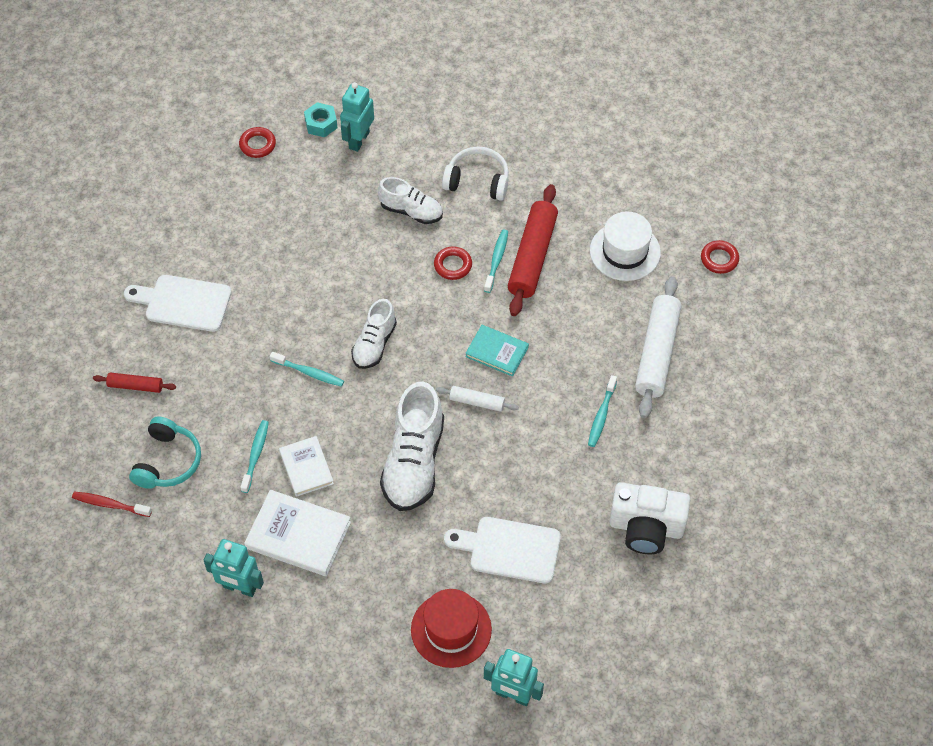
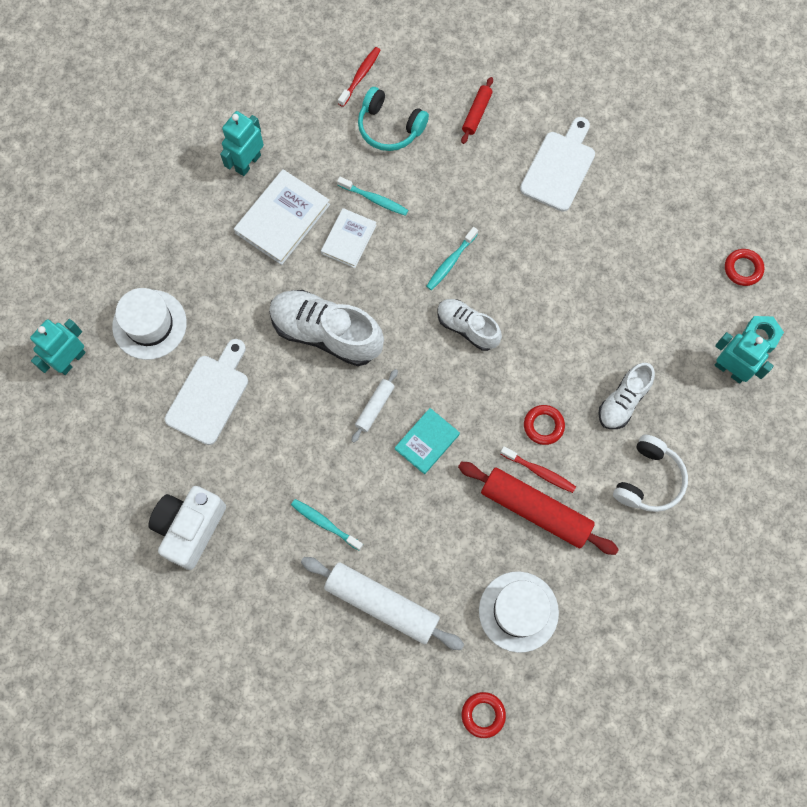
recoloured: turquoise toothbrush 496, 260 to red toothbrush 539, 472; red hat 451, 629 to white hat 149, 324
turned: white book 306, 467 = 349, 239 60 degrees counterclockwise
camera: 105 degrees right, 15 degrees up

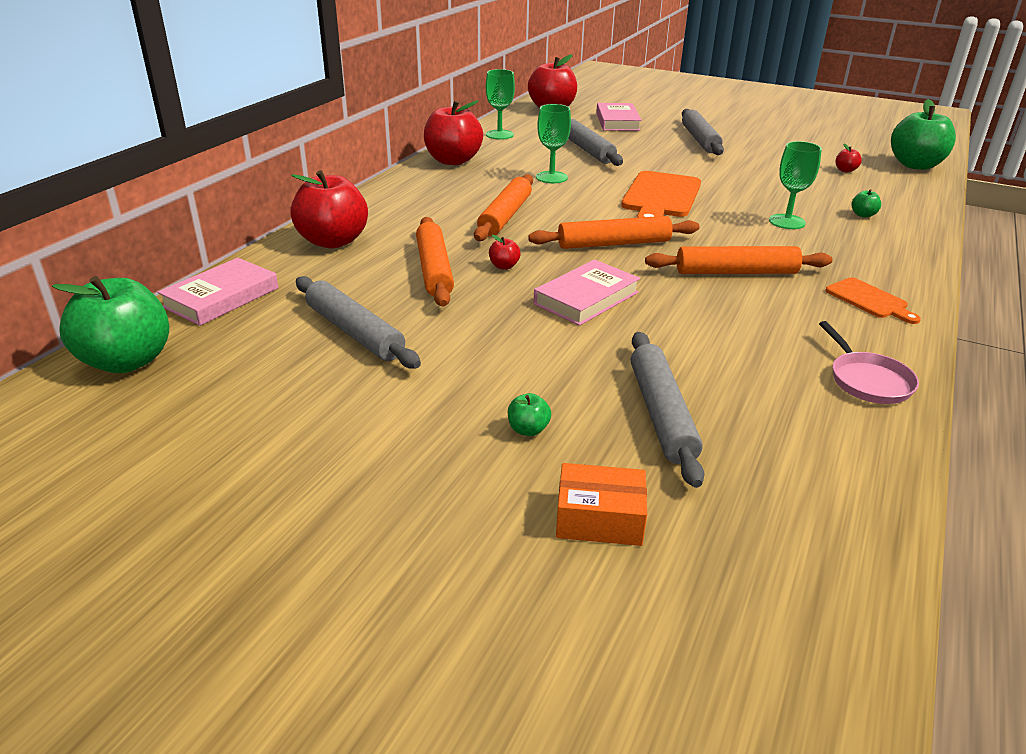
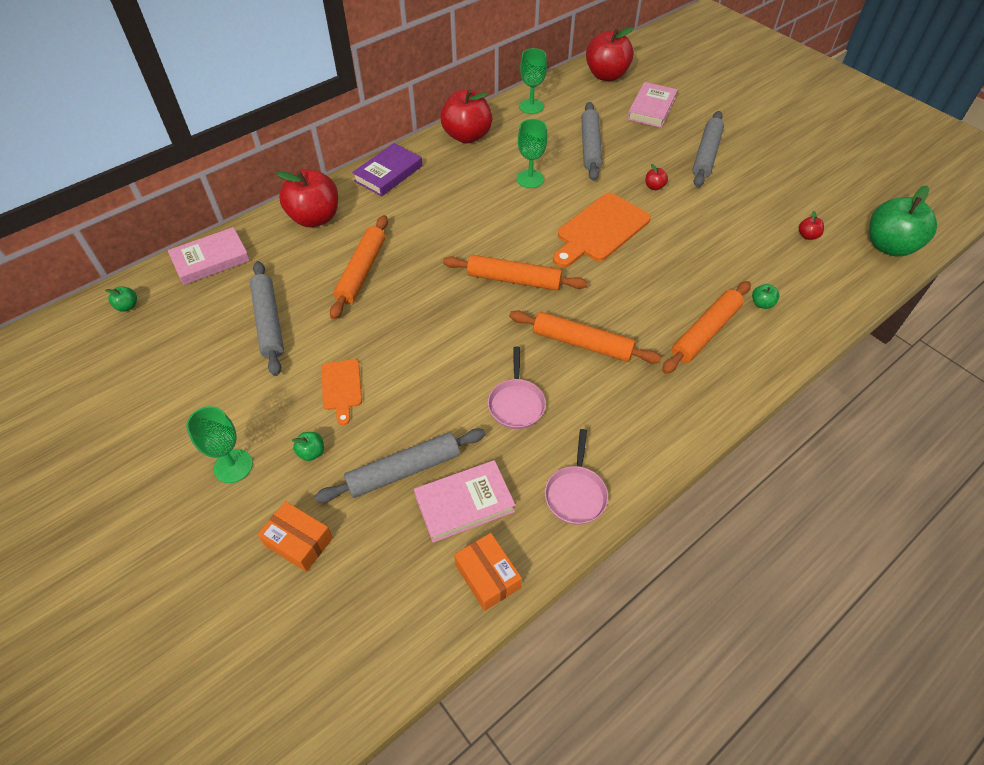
added: purple book 388, 173; pink pan 516, 403; orange box 487, 576
moved: green goblet 787, 222 to 233, 466; orange rolling pin 505, 216 to 705, 332; red apple 504, 266 to 654, 187; pink book 586, 298 to 464, 503; orange cutting board 869, 300 to 341, 387
turned: grey rolling pin 661, 414 = 404, 470 45 degrees clockwise
resized: green apple 127, 361 = 127, 306 x0.41
camera: 25 degrees right, 20 degrees up

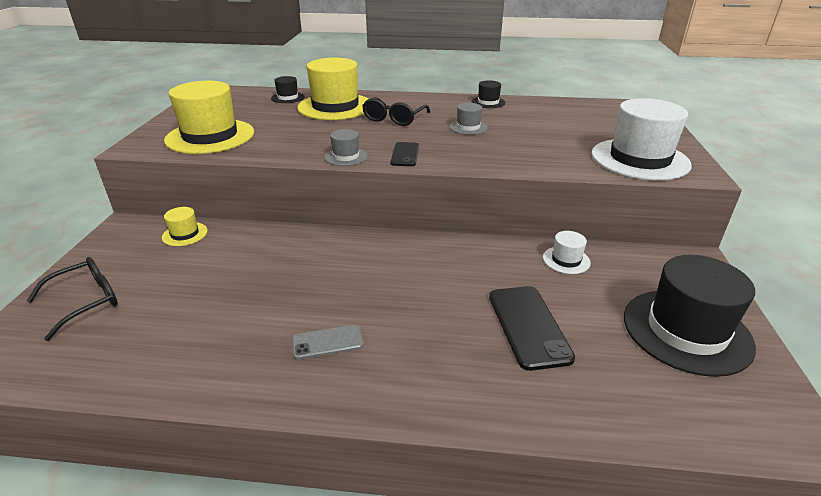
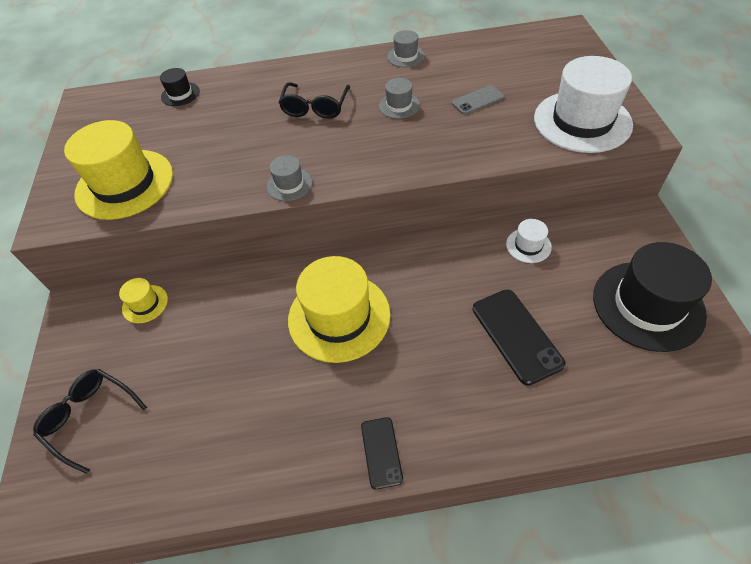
moved: yellow hat 335, 107 to 339, 317; black phone 405, 154 to 381, 452; grey phone 327, 342 to 477, 100
recoloured: black hat 488, 102 to grey hat 406, 56
turned: black glasses 85, 302 = 90, 418 90 degrees counterclockwise
camera: 10 degrees left, 20 degrees up

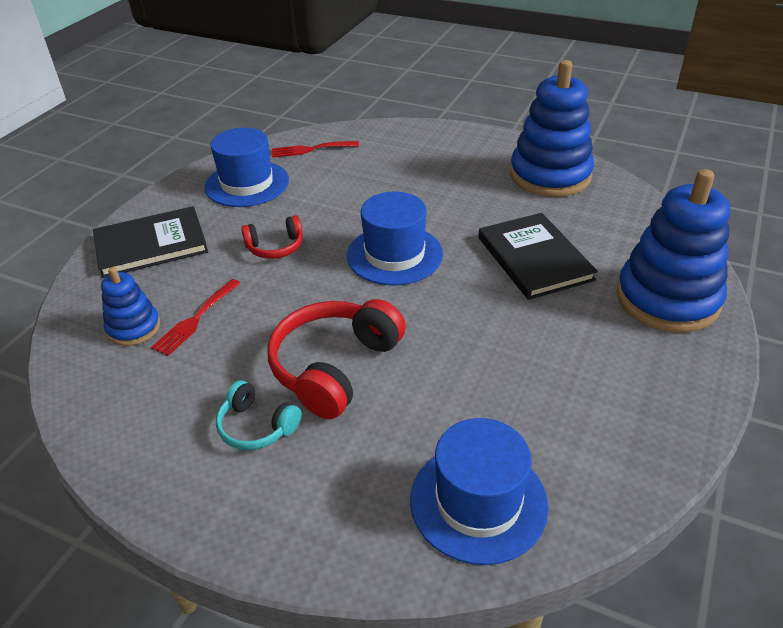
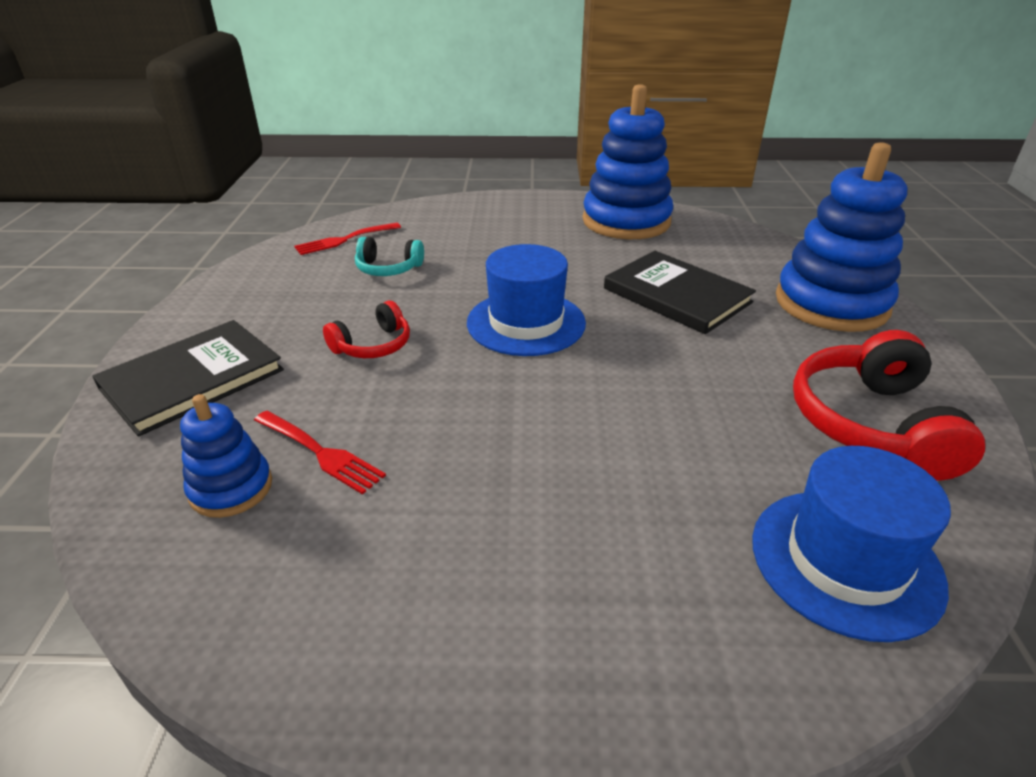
removed: blue hat 247, 184
moved: red headphones 334, 367 to 871, 424; turquoise headphones 256, 426 to 388, 268
turned: red fork 196, 319 = 320, 453 60 degrees counterclockwise
camera: 25 degrees left, 5 degrees down

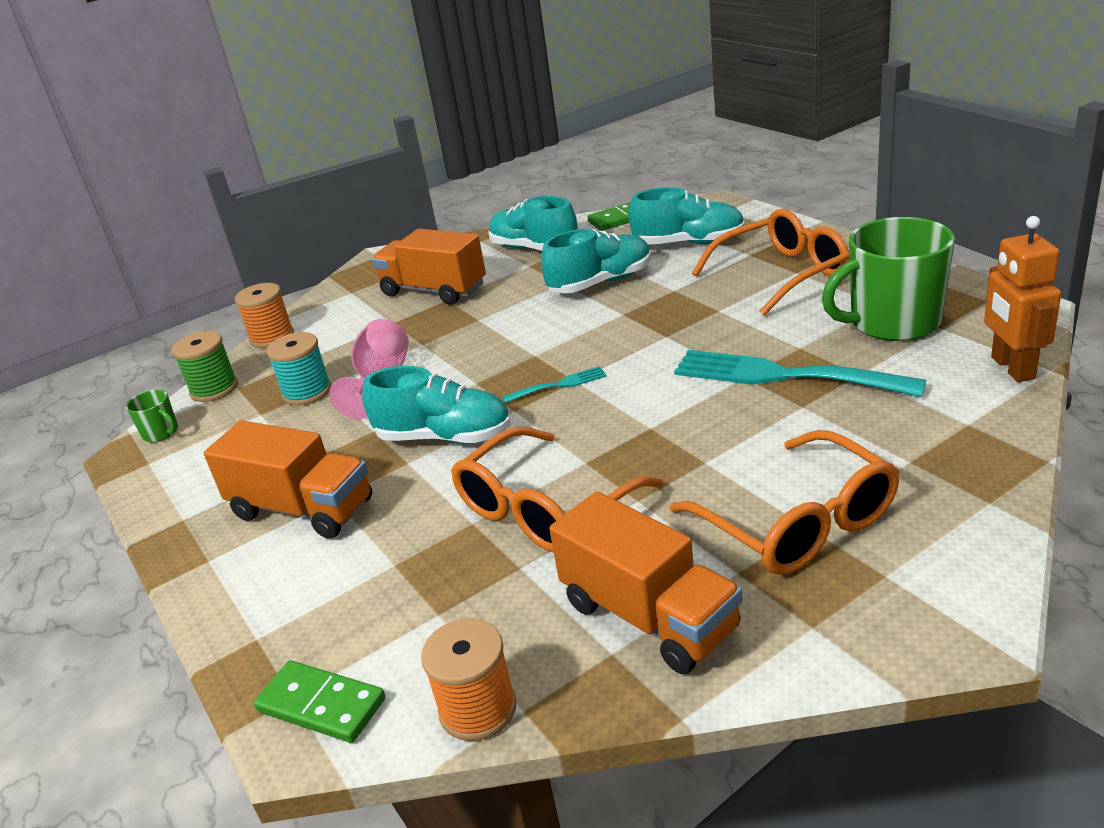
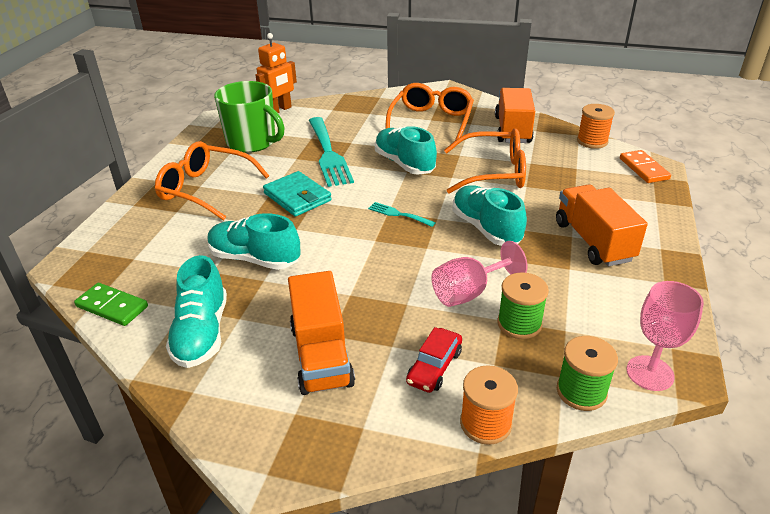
added: turquoise wallet 297, 197; red car 434, 367
moved: turquoise shoe 689, 243 to 404, 164
replaced: green mug 161, 433 to pink goblet 650, 373
recoloured: turquoise spool 307, 392 to green spool 519, 324; green domino 321, 705 to orange domino 643, 169
camera: 135 degrees left, 5 degrees up

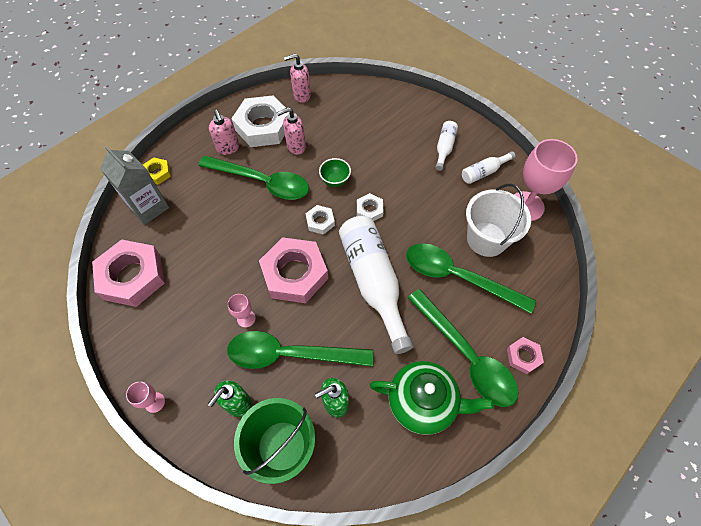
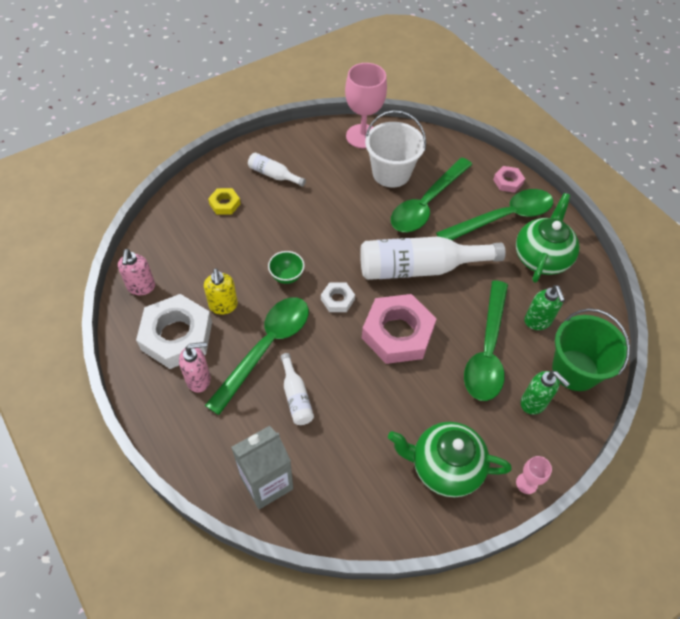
removed: white nut 369, 210; pink nut 132, 276; pink goblet 246, 318
added: green teapot 444, 467
moved: white bottle 484, 172 to 296, 396; yellow nut 157, 173 to 225, 204
recoloured: pink soap dispenser 296, 147 to yellow soap dispenser 223, 306
camera: 80 degrees left, 5 degrees down

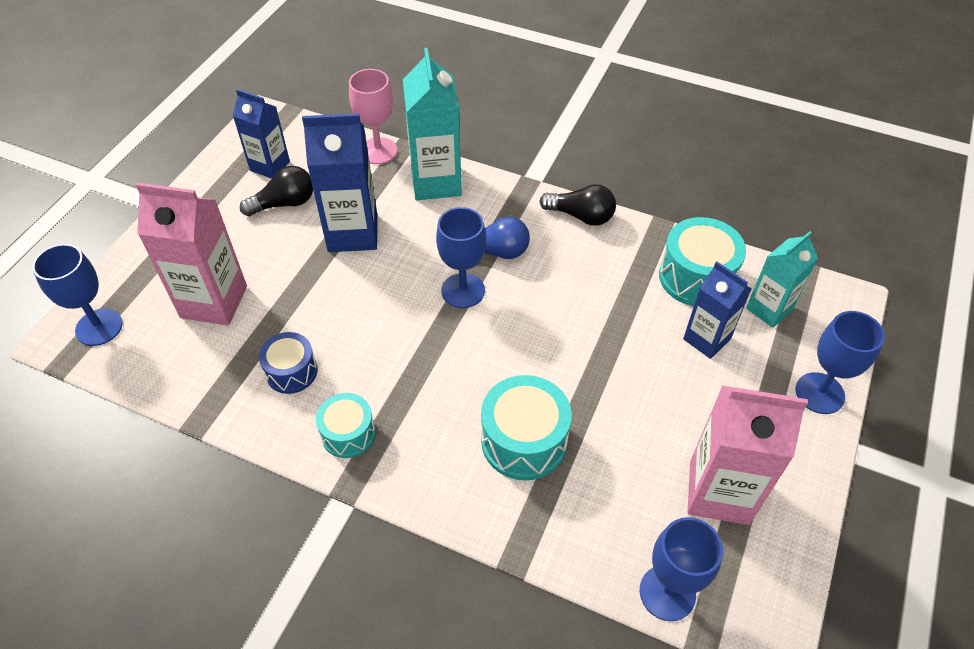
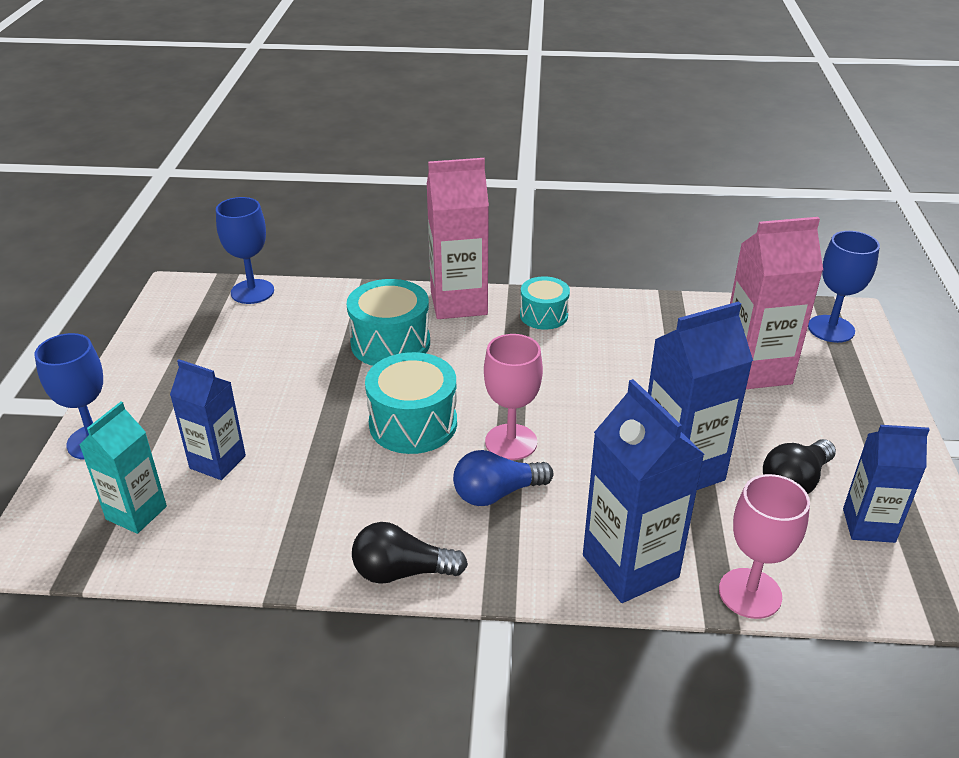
removed: blue drum 291, 372
moved: turquoise drum 696, 277 to 413, 423; pink carton 719, 492 to 458, 303
recoloured: turquoise carton 436, 182 to blue carton 630, 566; blue goblet 463, 290 to pink goblet 511, 442
camera: 160 degrees right, 15 degrees down

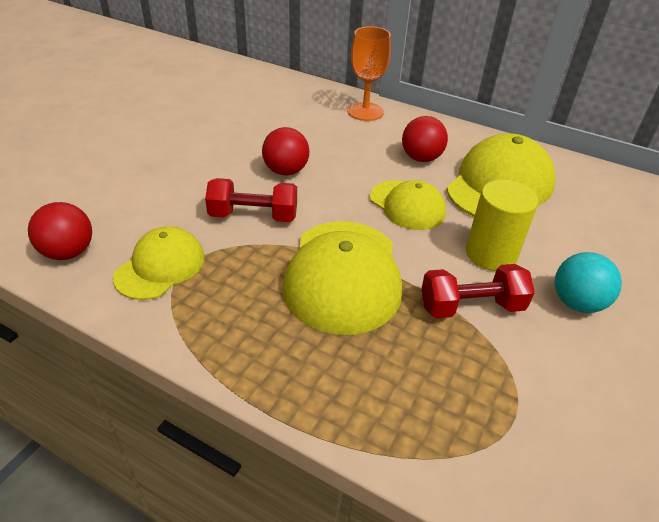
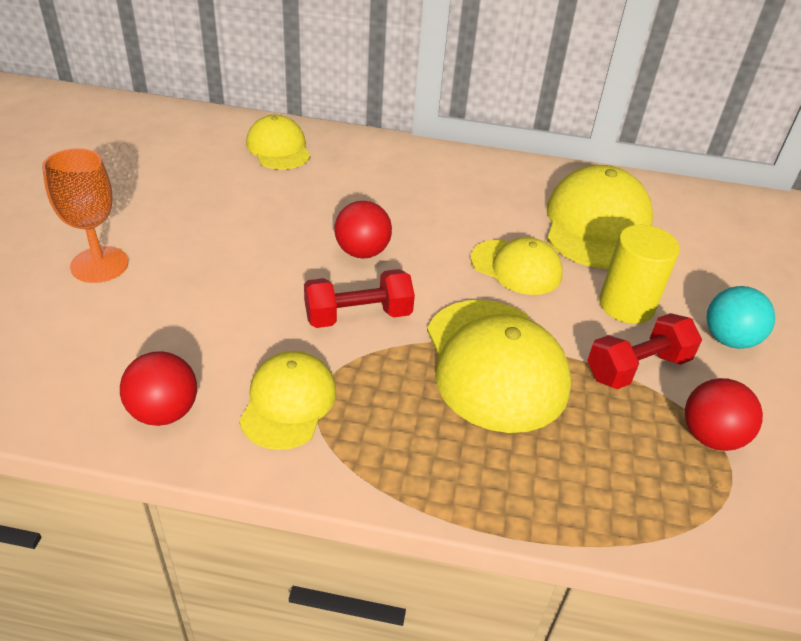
added: yellow cap 278, 148
moved: orange goblet 365, 111 to 99, 265; red ball 421, 158 to 710, 436
camera: 20 degrees left, 0 degrees up

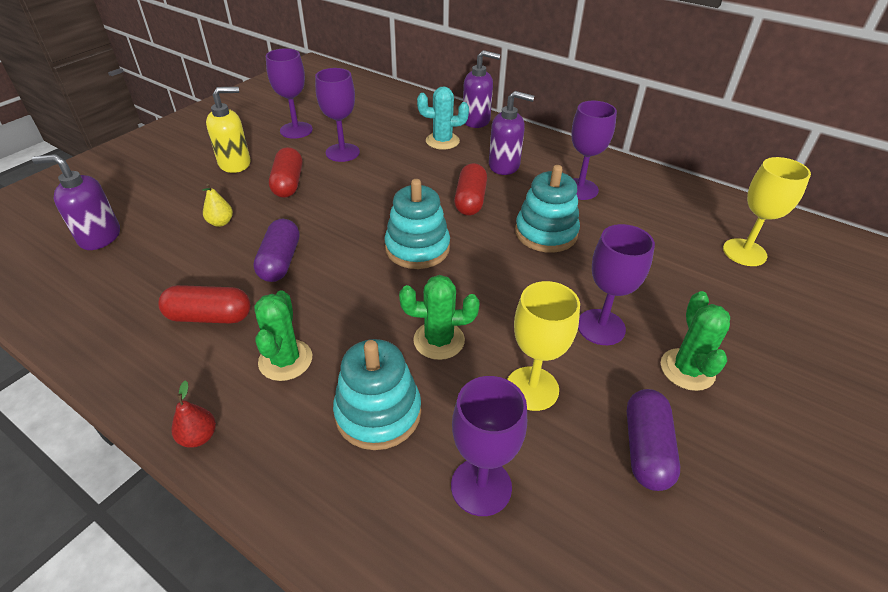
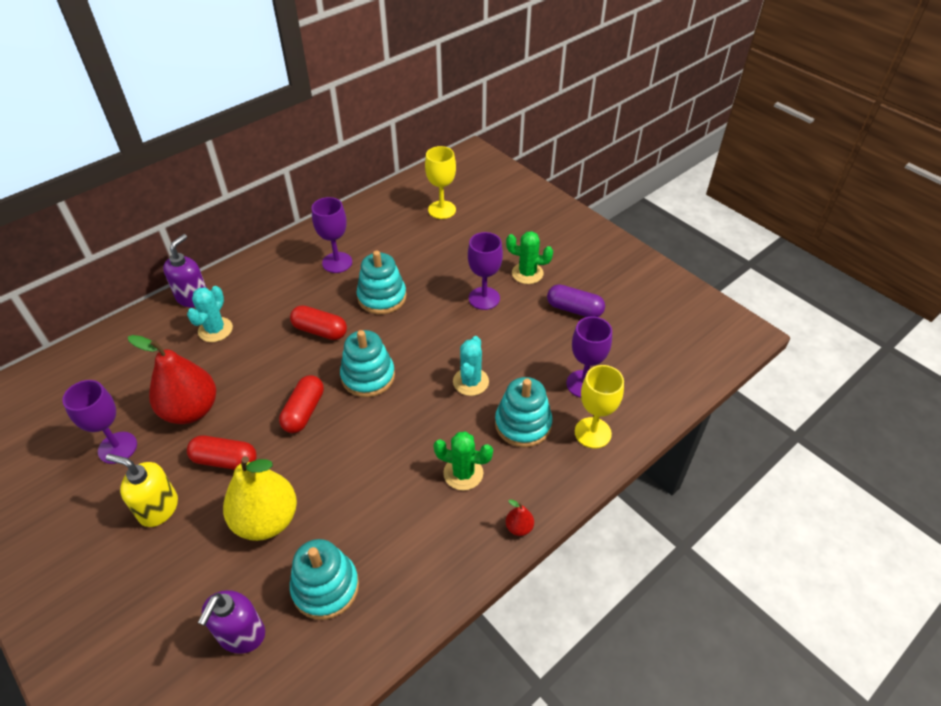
removed: purple soap dispenser 504, 166; purple capsule 280, 261
added: turquoise stacking toy 325, 587
moved: yellow goblet 532, 388 to 592, 433; red capsule 210, 316 to 304, 411
replaced: purple goblet 342, 152 to red pear 191, 410
recoloured: green cactus 439, 340 to turquoise cactus 471, 382
turned: yellow soap dispenser 235, 163 = 158, 508 60 degrees counterclockwise
resized: yellow pear 221, 222 = 266, 520 x2.45
camera: 75 degrees left, 5 degrees up

